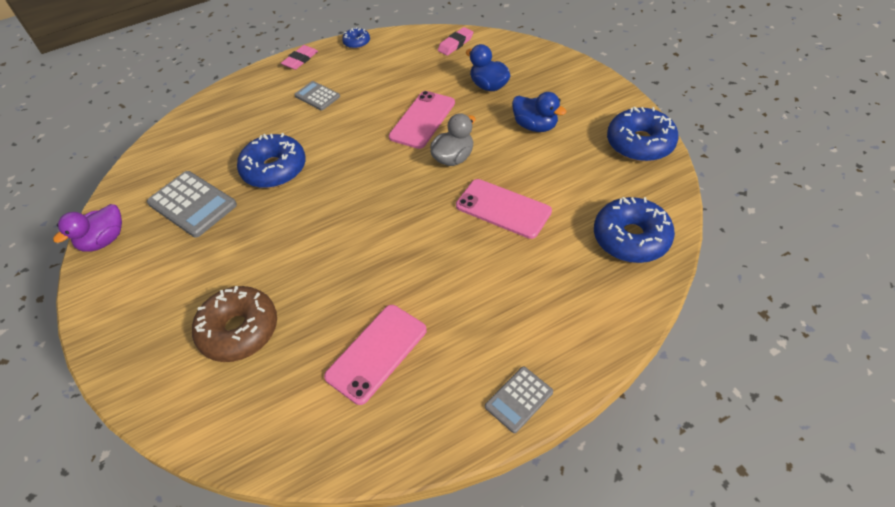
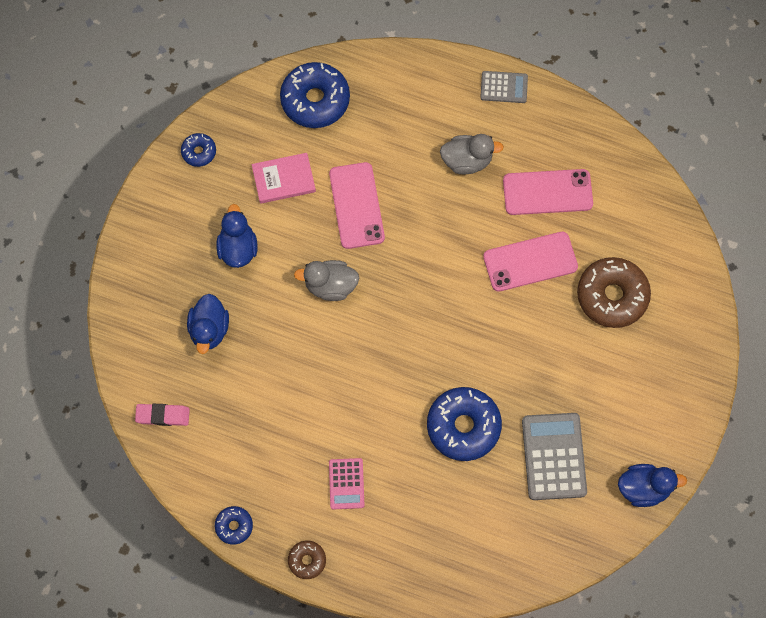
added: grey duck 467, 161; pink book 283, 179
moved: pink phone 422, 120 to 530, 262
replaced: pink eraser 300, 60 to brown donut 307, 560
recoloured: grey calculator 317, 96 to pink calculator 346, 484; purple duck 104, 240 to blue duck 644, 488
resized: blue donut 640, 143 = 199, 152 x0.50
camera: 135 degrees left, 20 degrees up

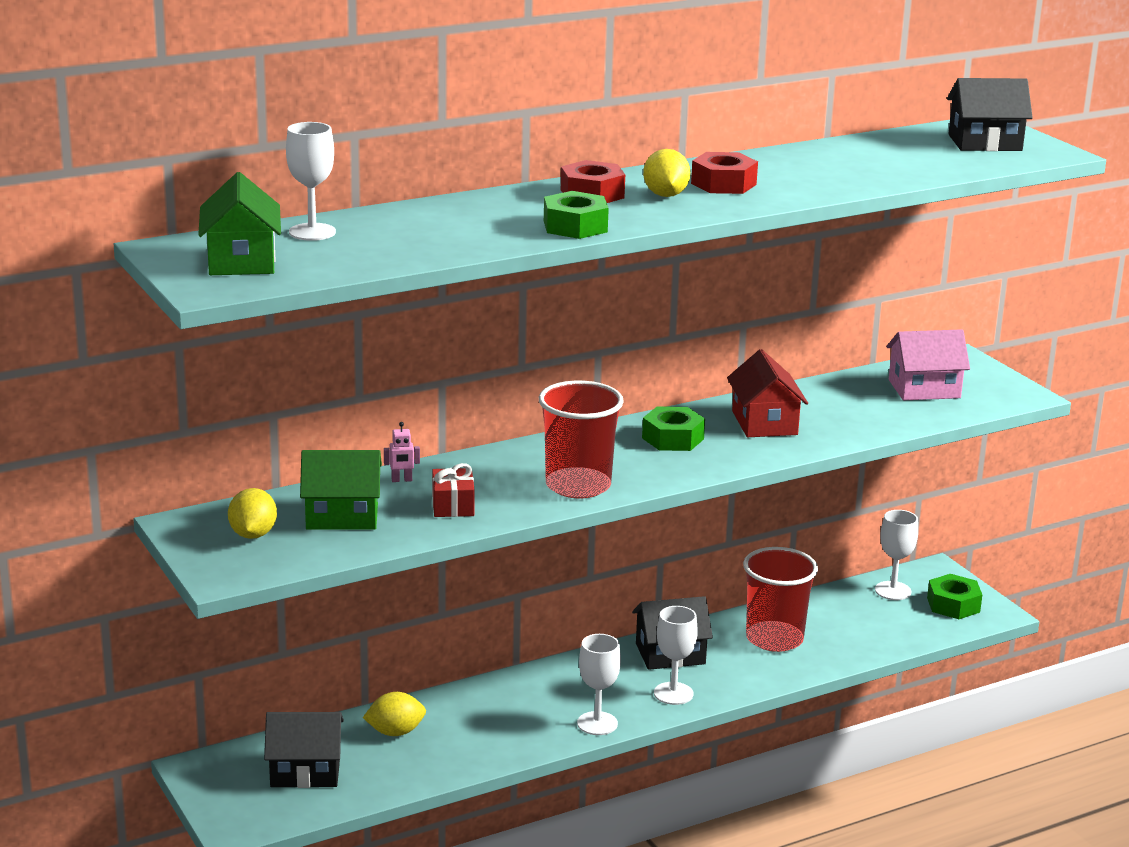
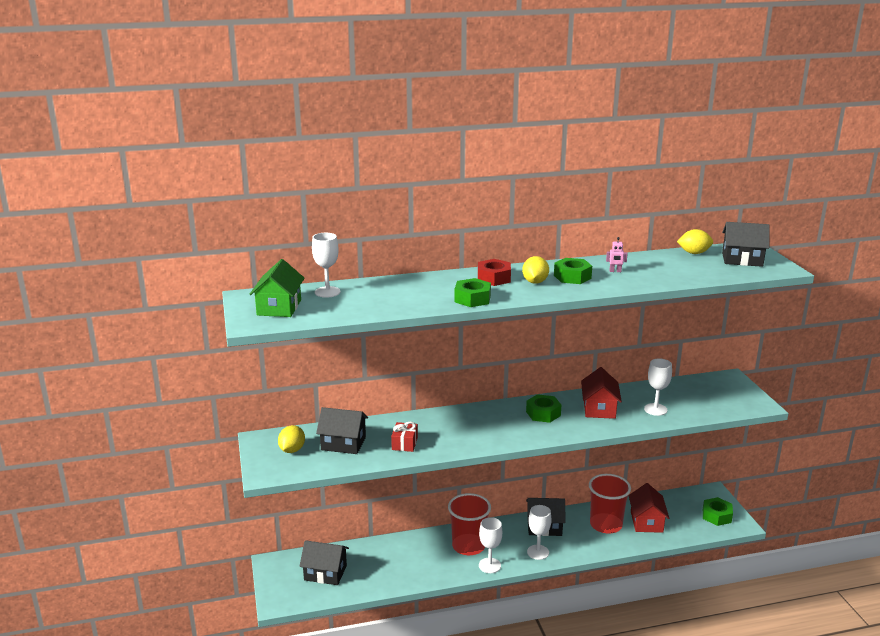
removed: pink house 924, 389
added: red house 646, 522
moved: red cup 578, 486 to 468, 546; pink robot 401, 480 to 615, 271; white goblet 893, 591 to 655, 409; yellow lemon 395, 732 to 694, 253
recoloured: red nut 723, 184 to green nut 572, 277; green house 342, 516 to black house 343, 443
camera: 15 degrees right, 0 degrees up

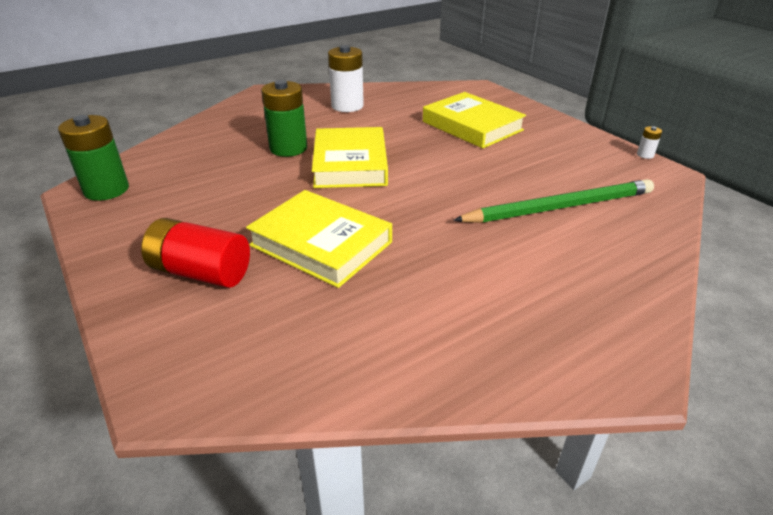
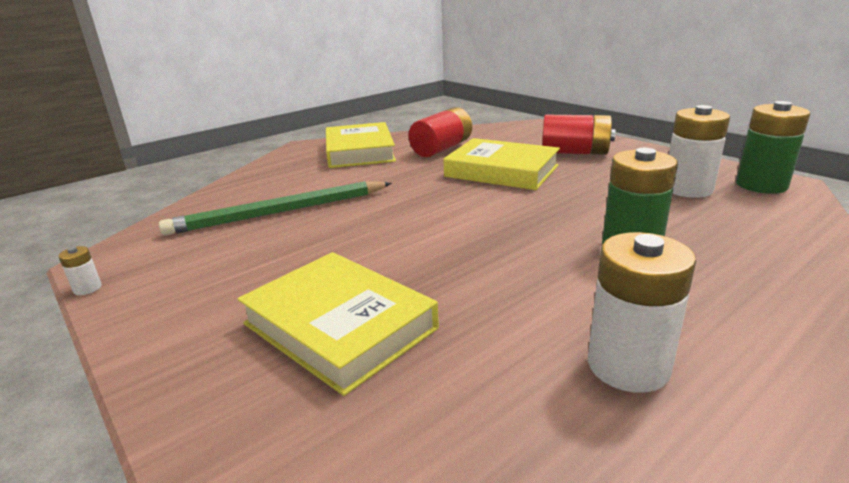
added: white battery 688, 189; red battery 442, 148
moved: yellow book 350, 164 to 359, 151
camera: 175 degrees right, 10 degrees down

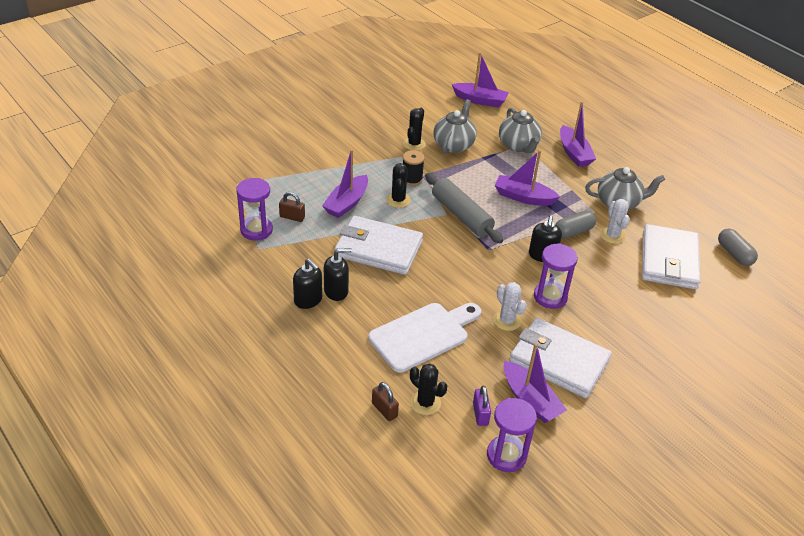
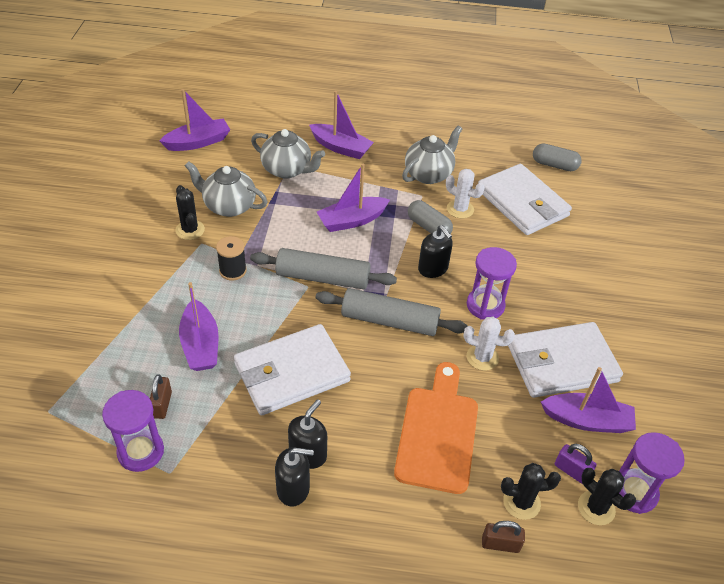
added: grey rolling pin 389, 321
moved: black cactus 398, 200 to 596, 508
recoloured: white cutting board 423, 335 to orange cutting board 438, 433
turned: grey teapot 453, 145 = 228, 206 45 degrees counterclockwise; brown padlock 292, 217 = 162, 405 60 degrees counterclockwise; grey capsule 573, 232 = 428, 227 60 degrees counterclockwise
camera: 45 degrees left, 5 degrees up

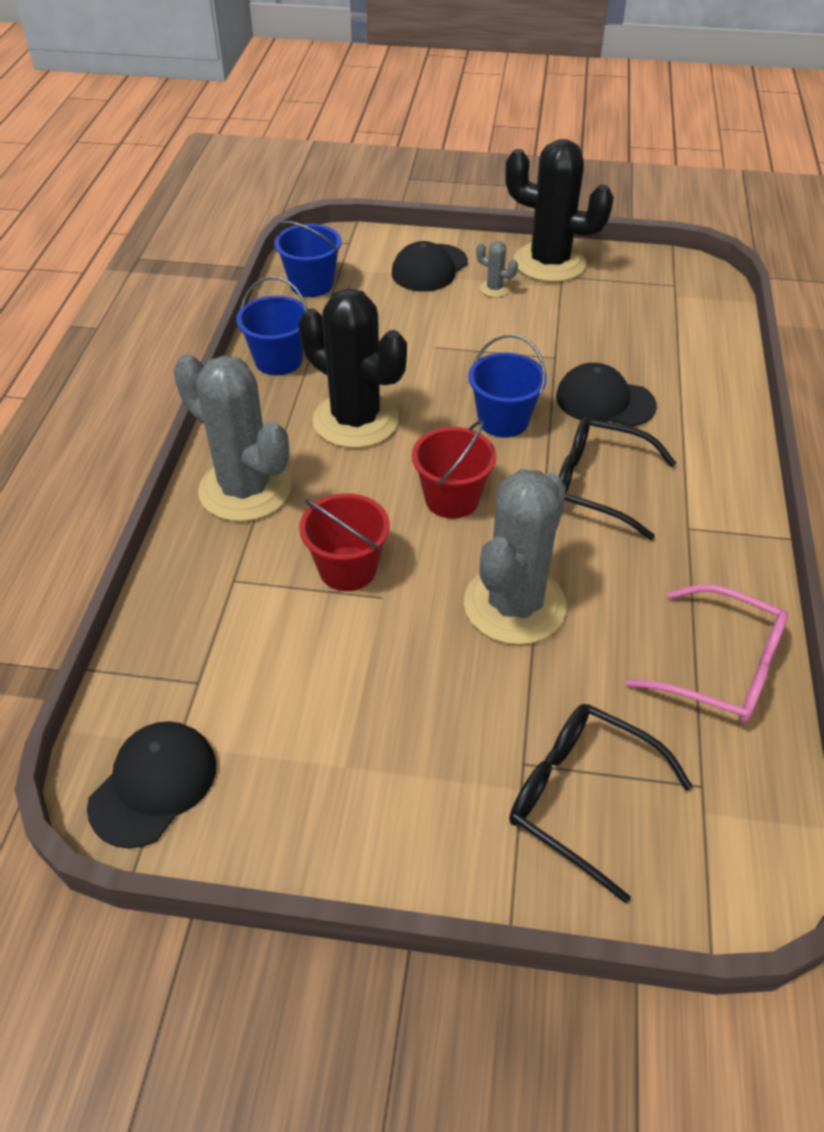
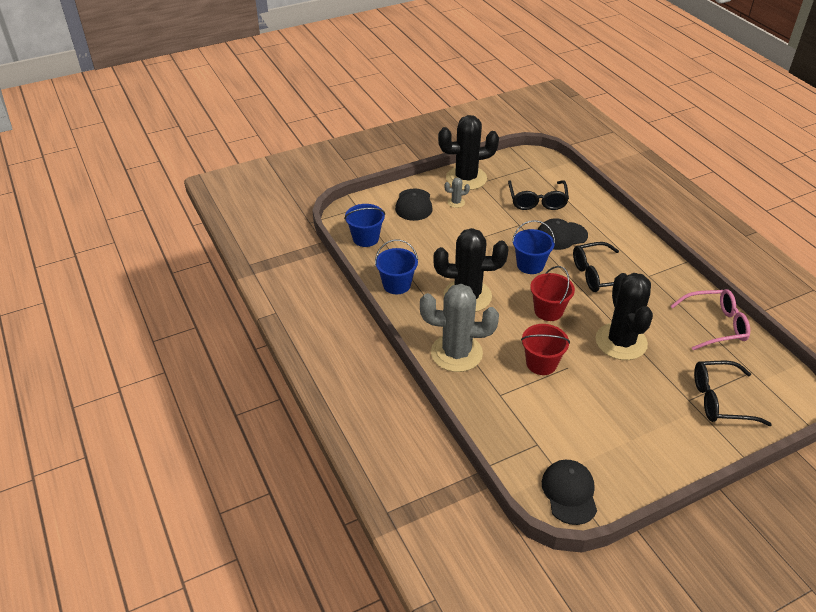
added: black glasses 537, 201
recoloured: grey cactus 514, 605 to black cactus 621, 342
camera: 35 degrees left, 5 degrees down

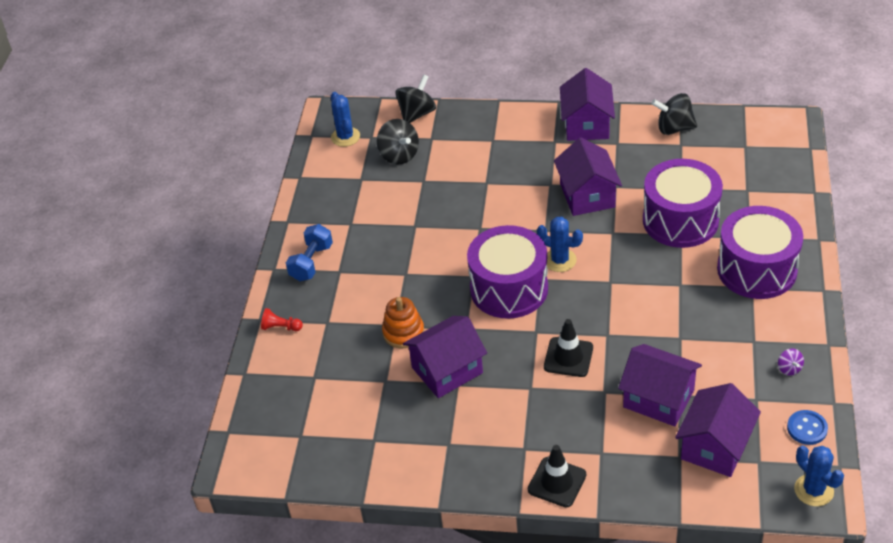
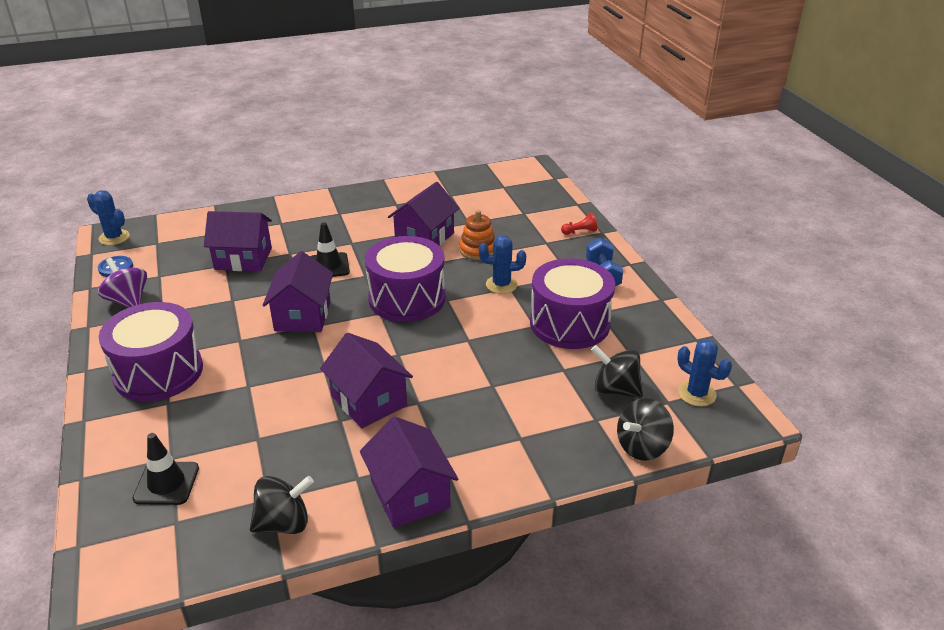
moved: purple drum 680, 220 to 569, 323; blue cactus 560, 260 to 501, 285; purple house 715, 446 to 303, 316; black traffic cone 557, 482 to 166, 483
turned: black spinning top 417, 114 = 642, 447 45 degrees clockwise
resized: purple spinning top 789, 369 = 128, 301 x1.96
camera: 150 degrees right, 10 degrees down

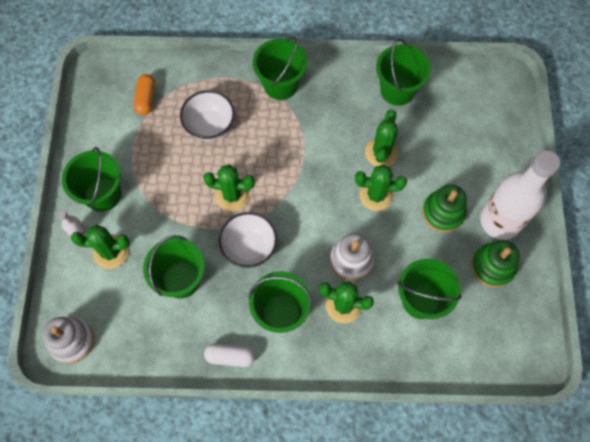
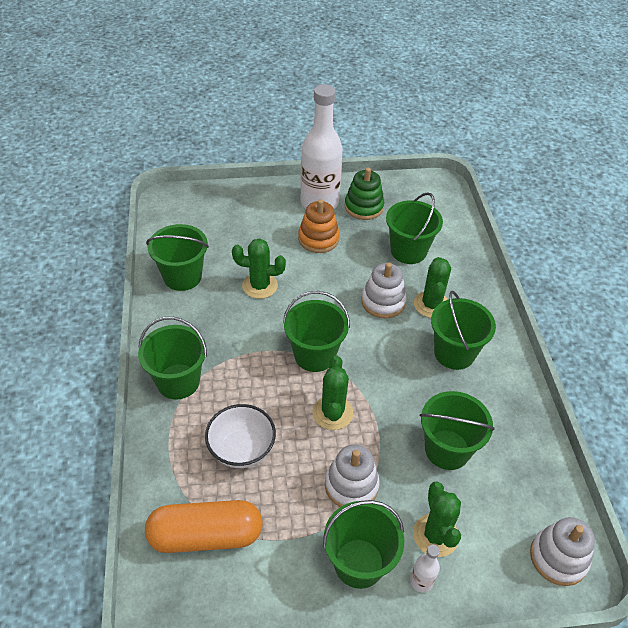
removed: green cactus 376, 195; white bowl 249, 247; white capsule 230, 357
added: green bucket 314, 355; white stacking toy 351, 485
recoloured: green stacking toy 443, 212 to orange stacking toy 318, 239
resized: orange capsule 146, 99 = 206, 535 x1.82
camera: 100 degrees left, 20 degrees down

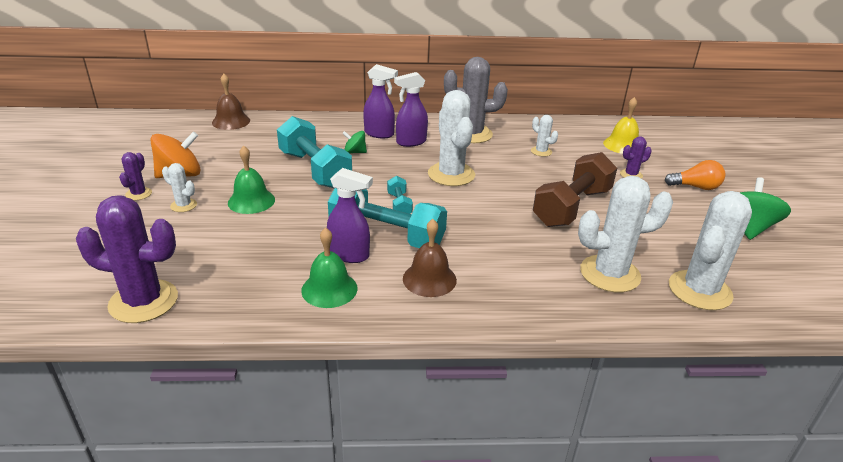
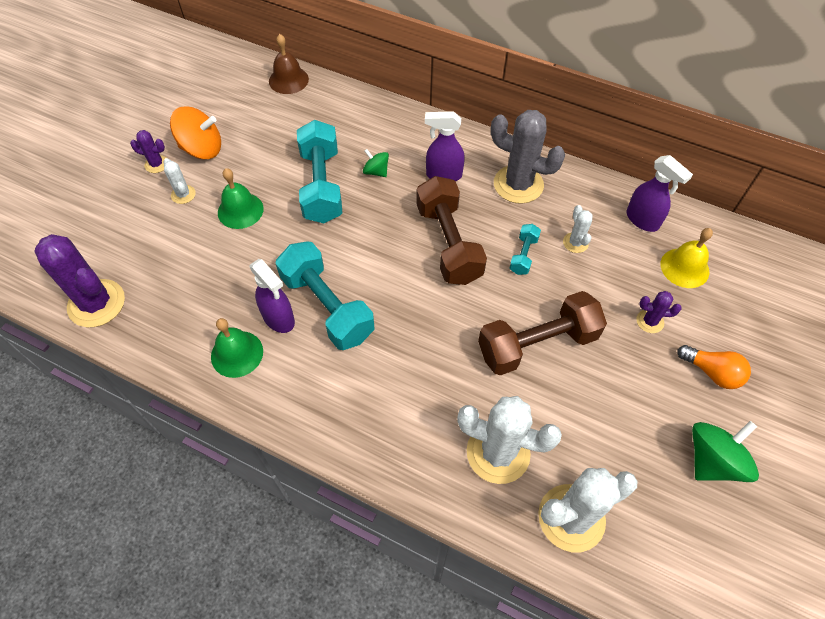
removed: brown bell 429, 279
moved: purple spray bottle 379, 134 to 642, 220; turquoise dumbbell 399, 205 to 523, 255
replaced: white cactus 451, 174 to brown dumbbell 448, 243
turned: purple cactus 138, 194 = 156, 164 60 degrees clockwise
camera: 30 degrees right, 25 degrees up

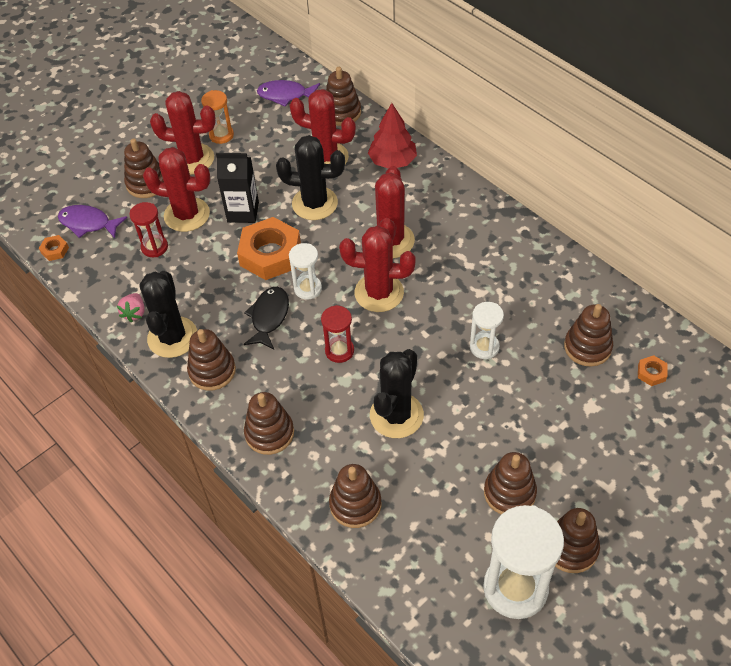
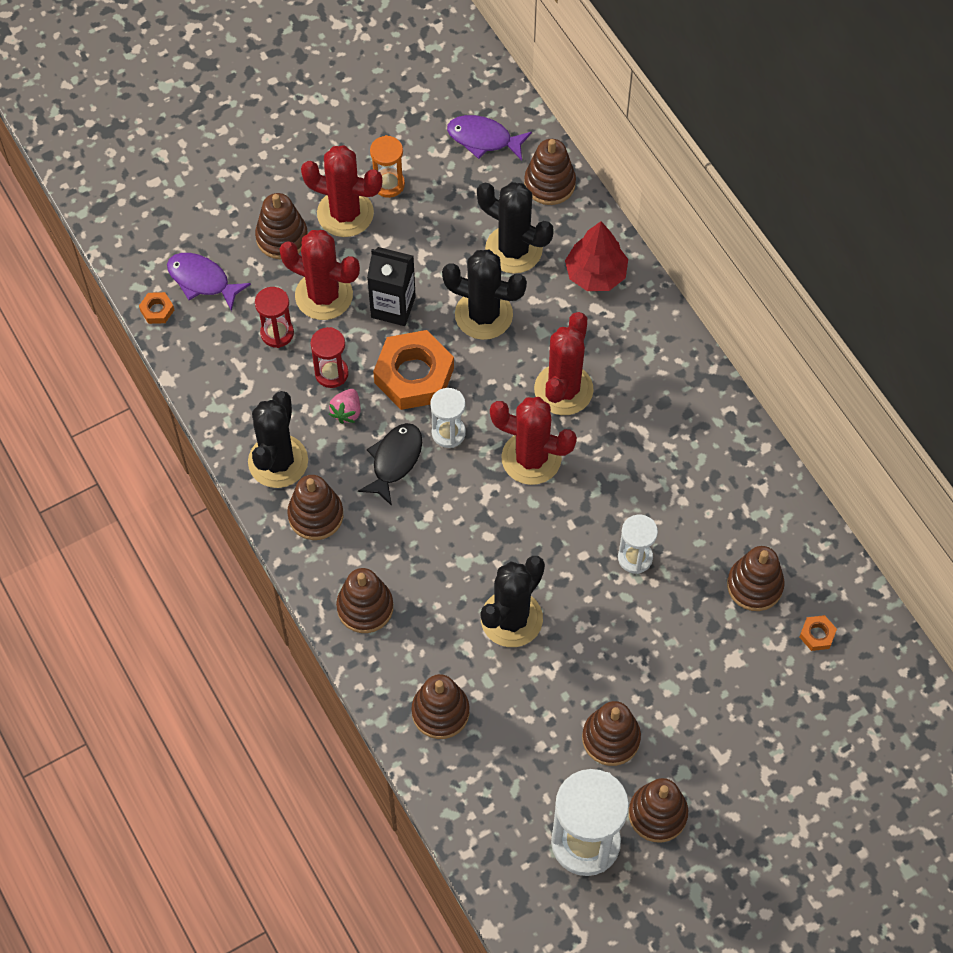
moved: pink strawberry 134, 313 to 347, 412; red hourglass 339, 351 to 331, 373
recoloured: red cactus 326, 158 to black cactus 513, 249
camera: 10 degrees right, 10 degrees up

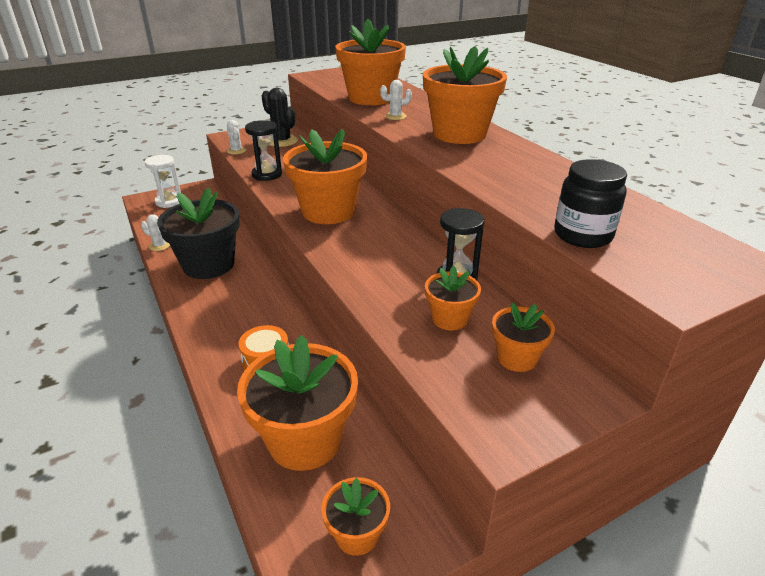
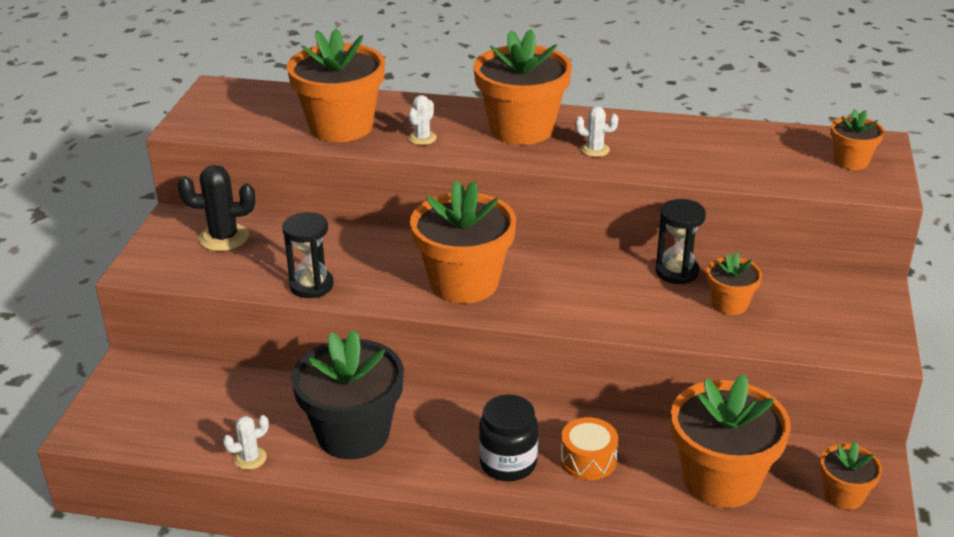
removed: white hourglass 169, 202
moved: white cactus 236, 151 to 595, 150; black jar 582, 235 to 508, 463; orange flower pot 517, 358 to 851, 161
camera: 50 degrees left, 0 degrees up

